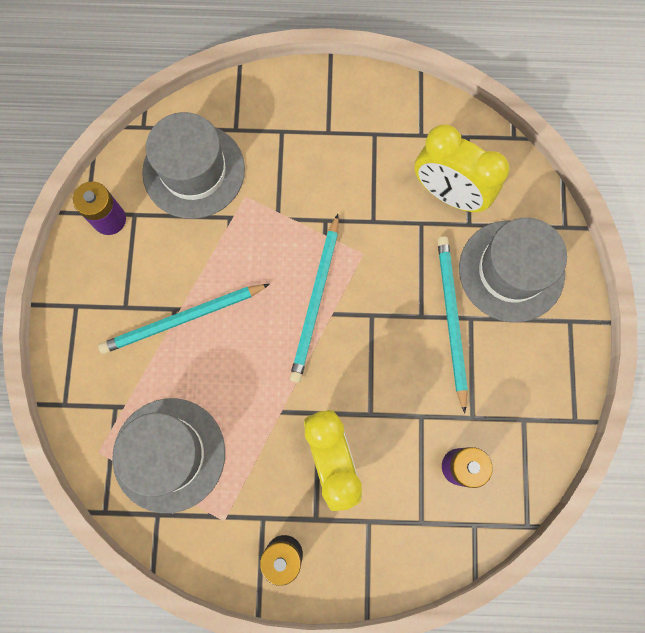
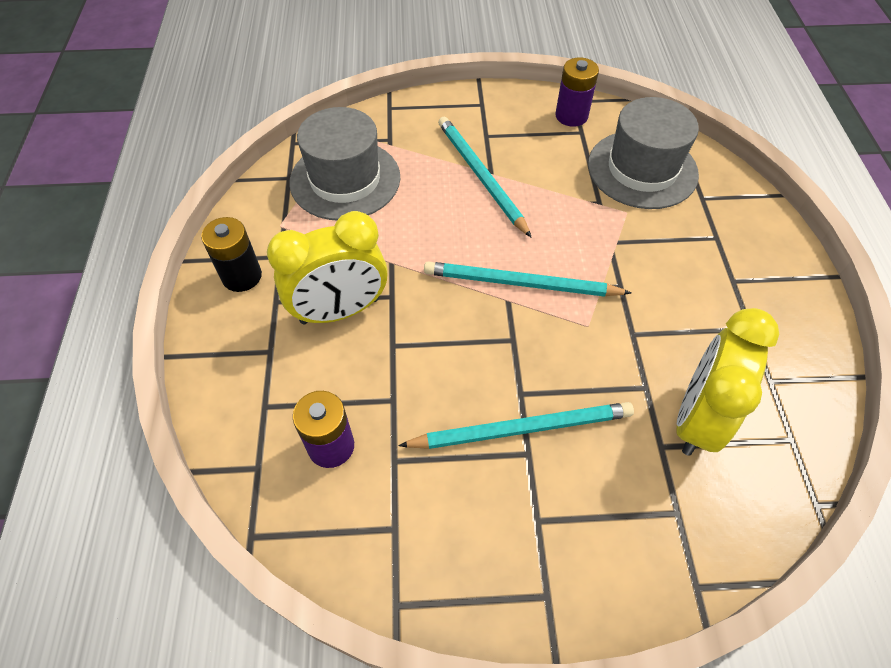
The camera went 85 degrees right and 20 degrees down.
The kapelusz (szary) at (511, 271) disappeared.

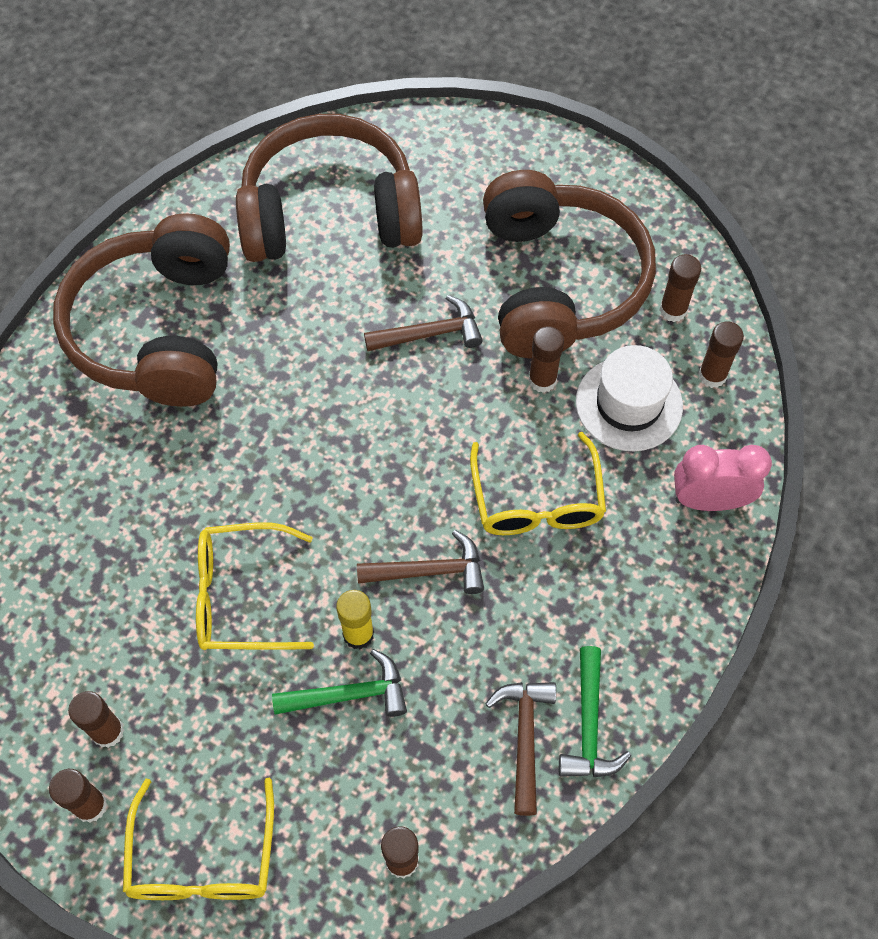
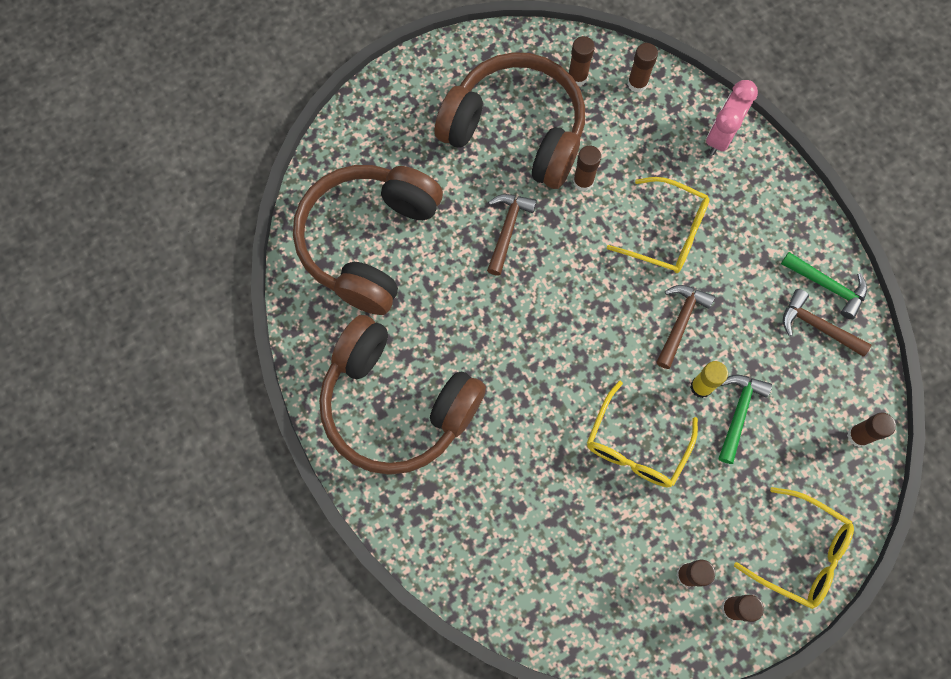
The camera went 60 degrees left and 10 degrees up.
The kapelusz (biały) at (629, 404) disappeared.

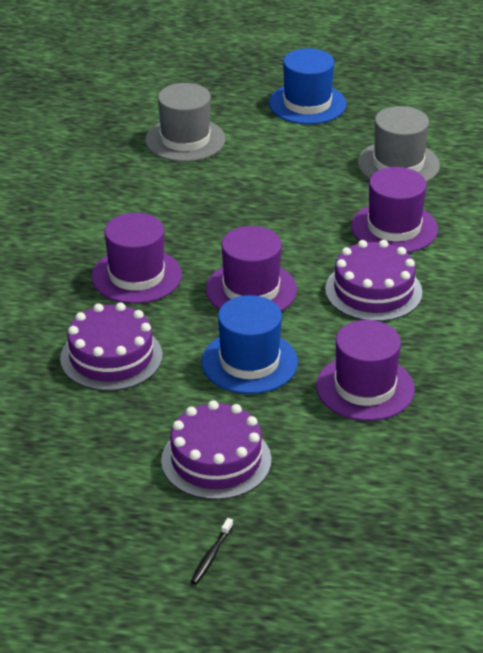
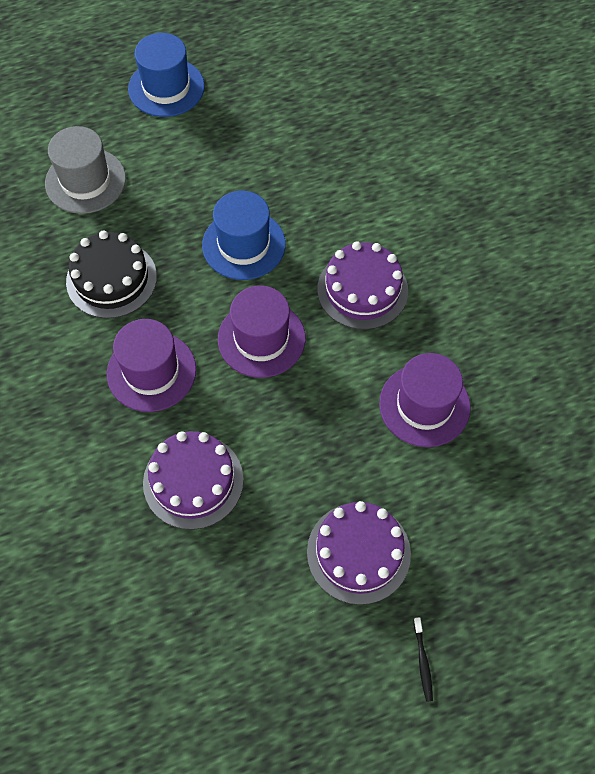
The camera went 30 degrees left and 25 degrees up.
The kapelusz (szary) at (398, 164) disappeared.
The kapelusz (fioletowy) at (394, 228) disappeared.
The kapelusz (niebieski) moved from (249, 362) to (243, 245).
The tort (czarny) at (111, 279) appeared.

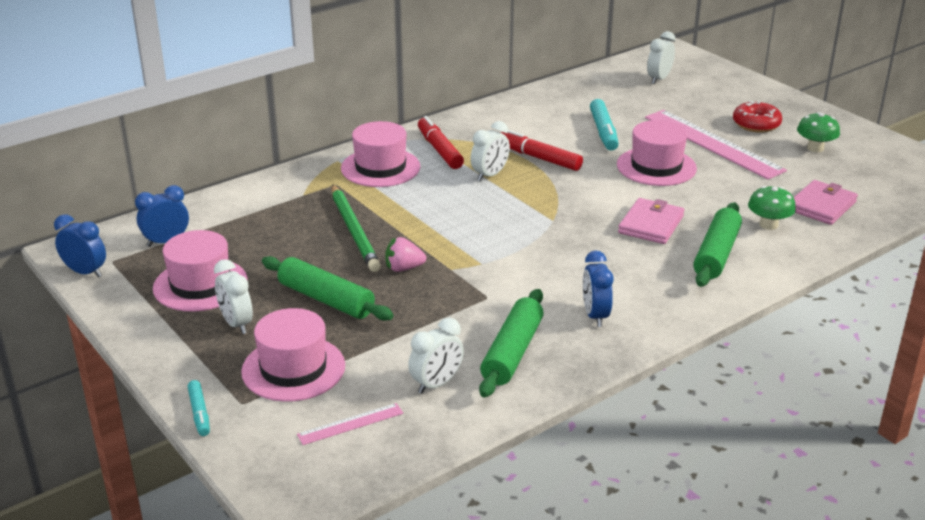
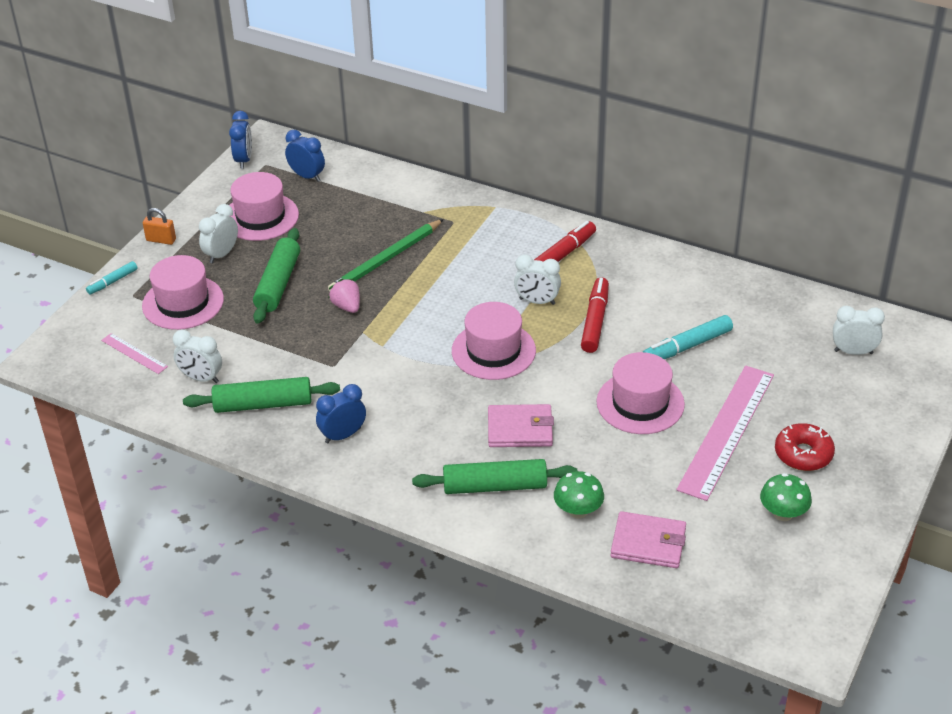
The camera went 65 degrees right and 10 degrees up.
The kapelusz (różowy) moved from (380, 168) to (493, 351).
The kłódka (pomarańczowy) at (161, 240) appeared.

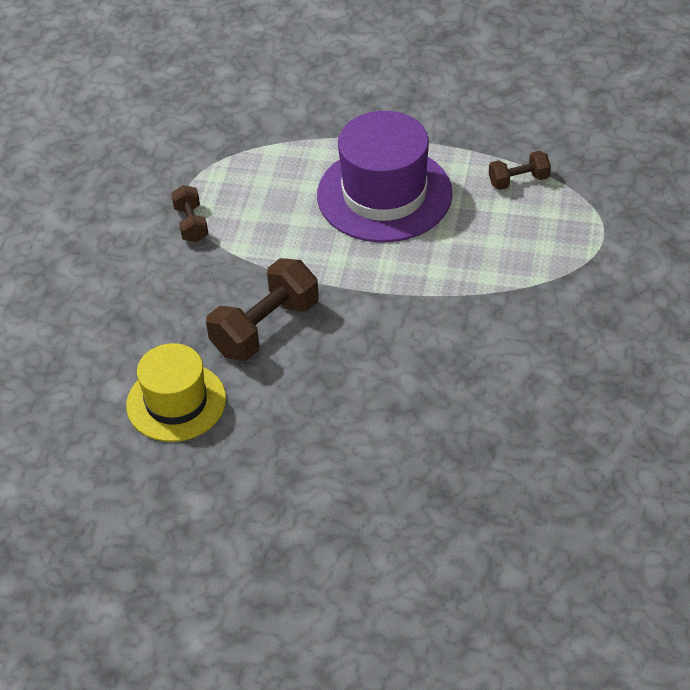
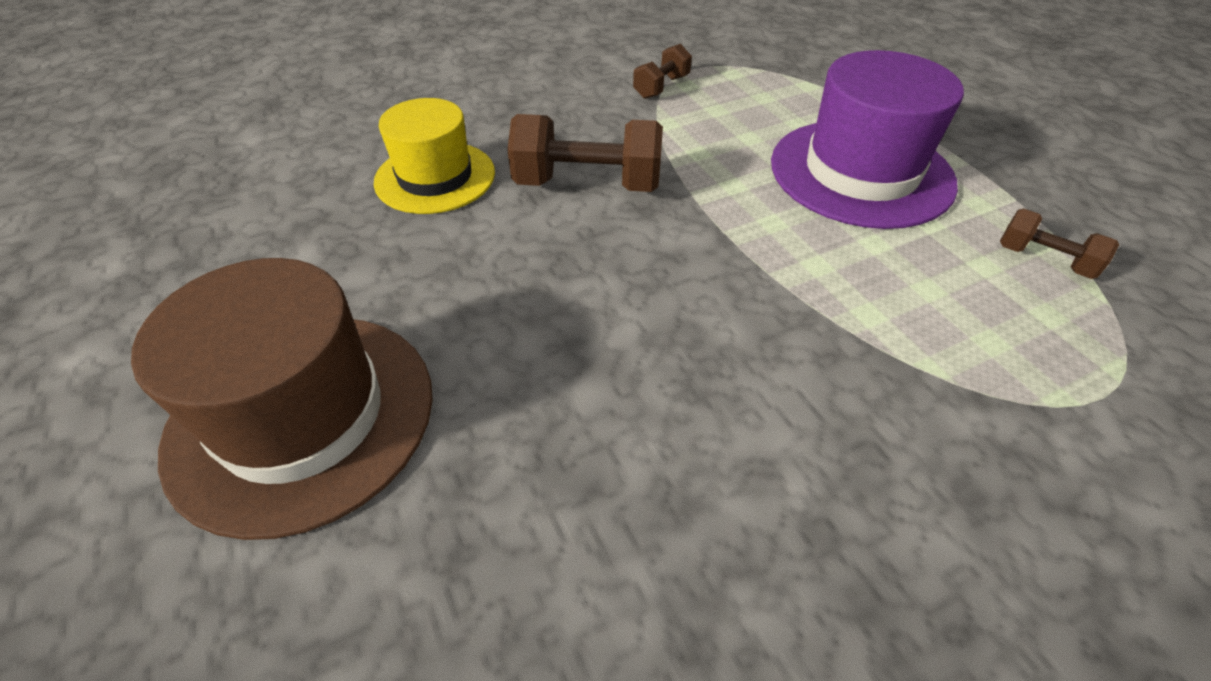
The camera went 50 degrees right and 0 degrees up.
The kapelusz (brązowy) at (302, 416) appeared.

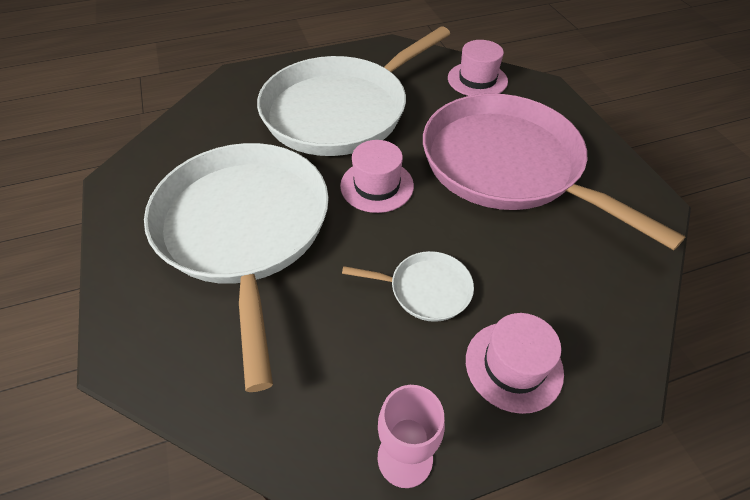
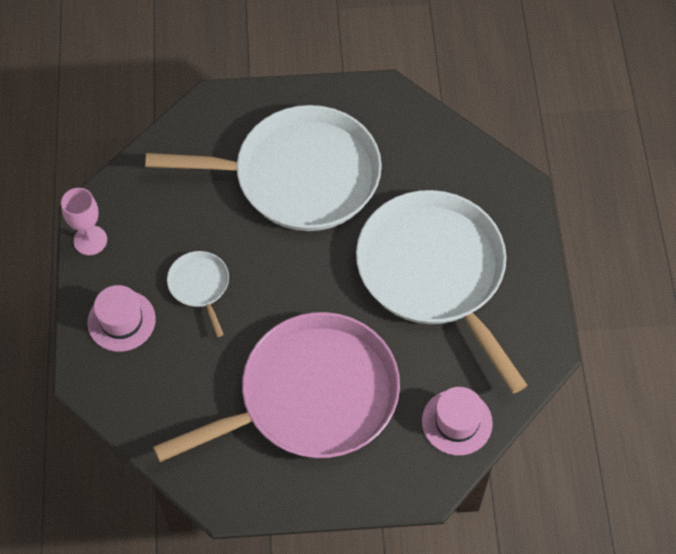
The camera went 105 degrees right and 10 degrees up.
The kapelusz (różowy) at (377, 185) disappeared.
The patelnia (biały) at (426, 289) turned 135 degrees clockwise.

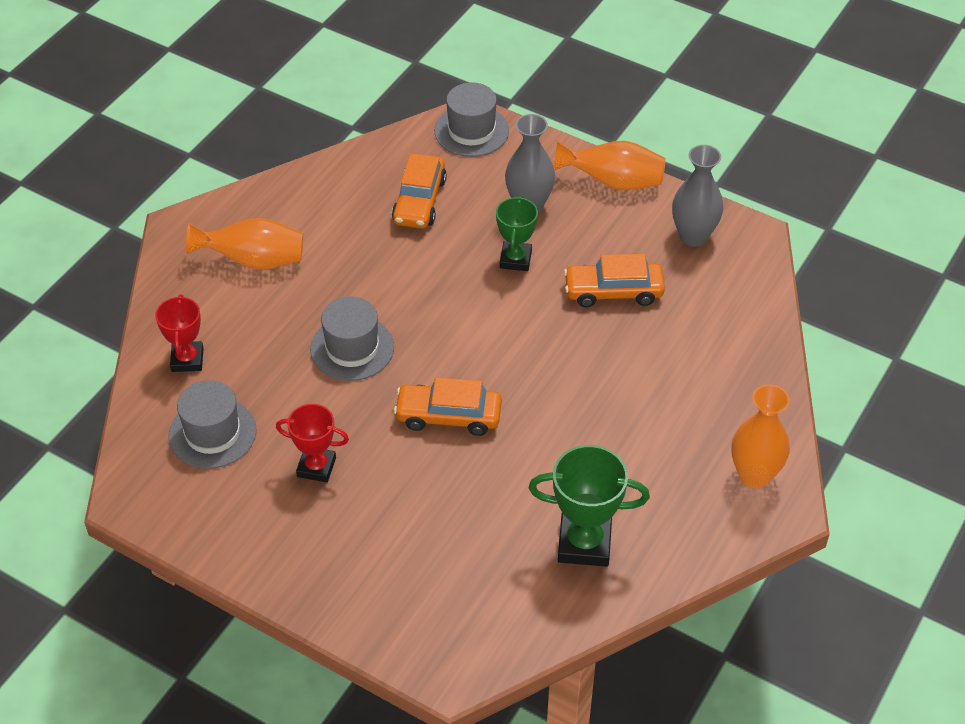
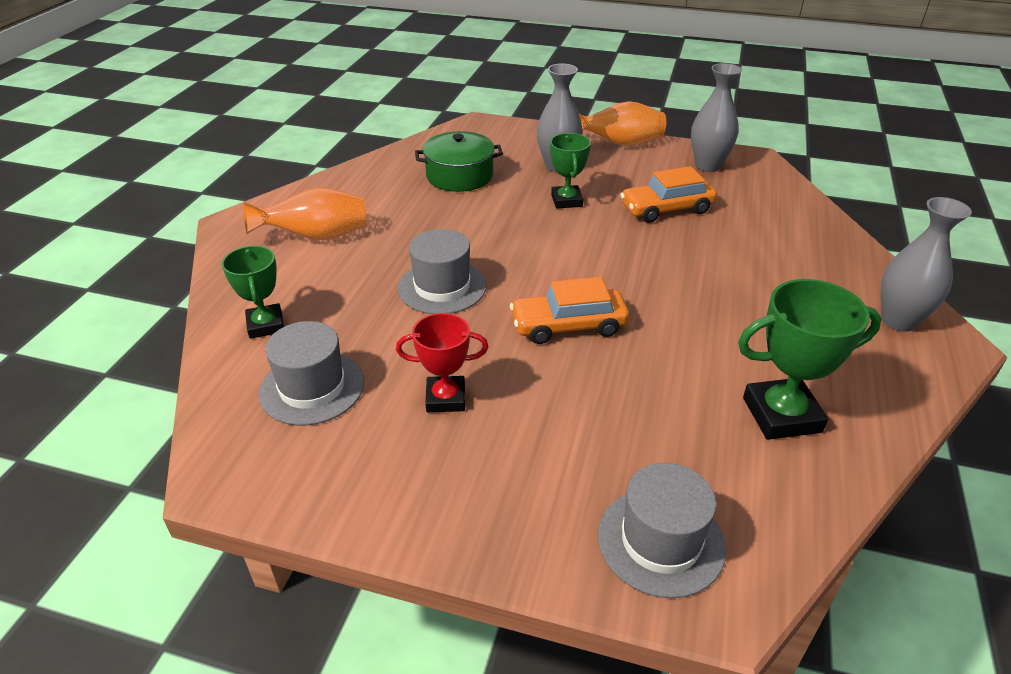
The camera went 15 degrees left and 10 degrees down.
The kapelusz (szary) moved from (471, 131) to (661, 541).
The samochód (pomarańczowy) at (419, 201) was replaced by the garnek (zielony) at (459, 176).
The puchar (czerwony) at (187, 360) became the puchar (zielony) at (266, 325).
The wazon (pomarańczowy) at (754, 475) became the wazon (szary) at (898, 321).

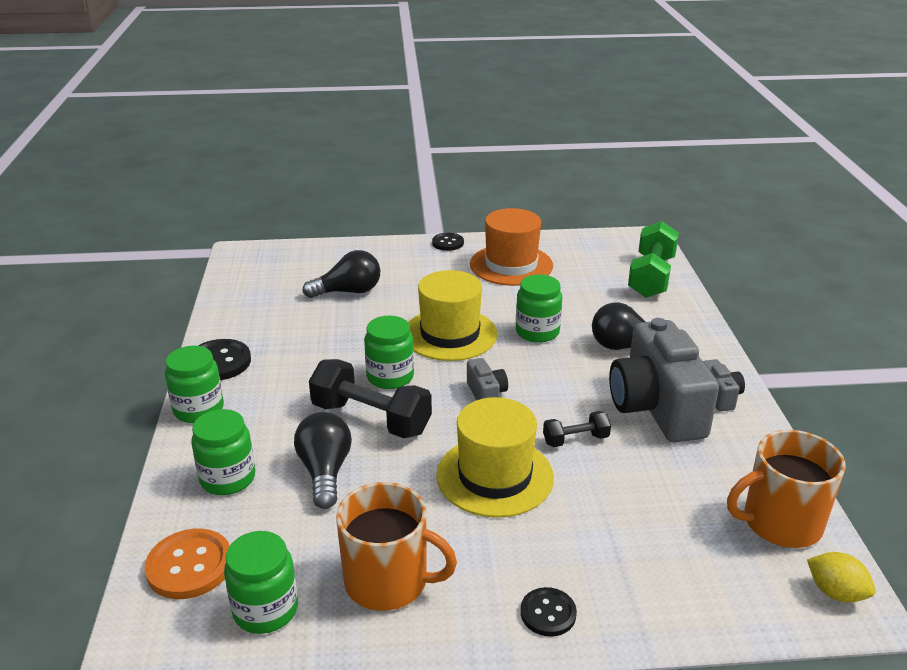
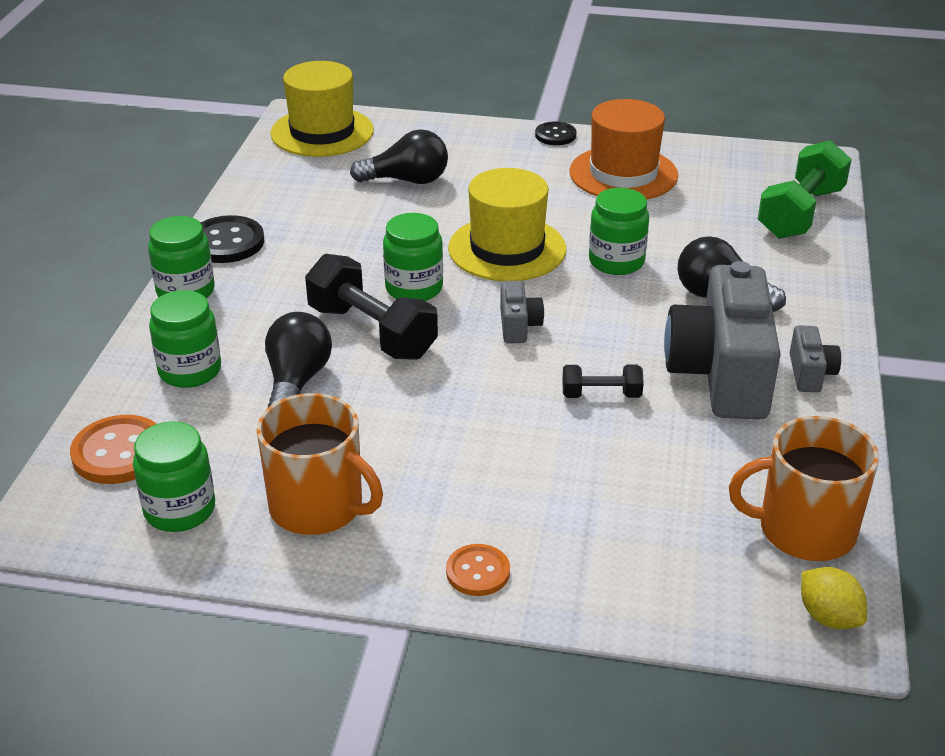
The camera went 15 degrees right and 5 degrees up.
The kapelusz (żółty) moved from (495, 476) to (322, 132).
The guzik (czarny) at (548, 613) became the guzik (pomarańczowy) at (478, 572).

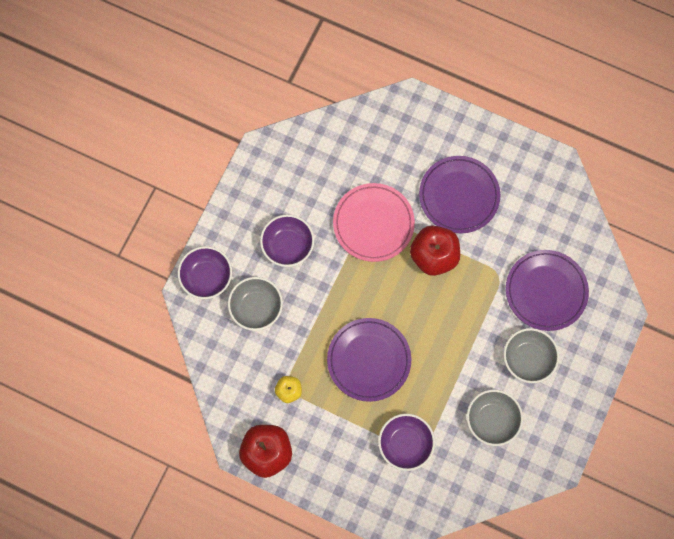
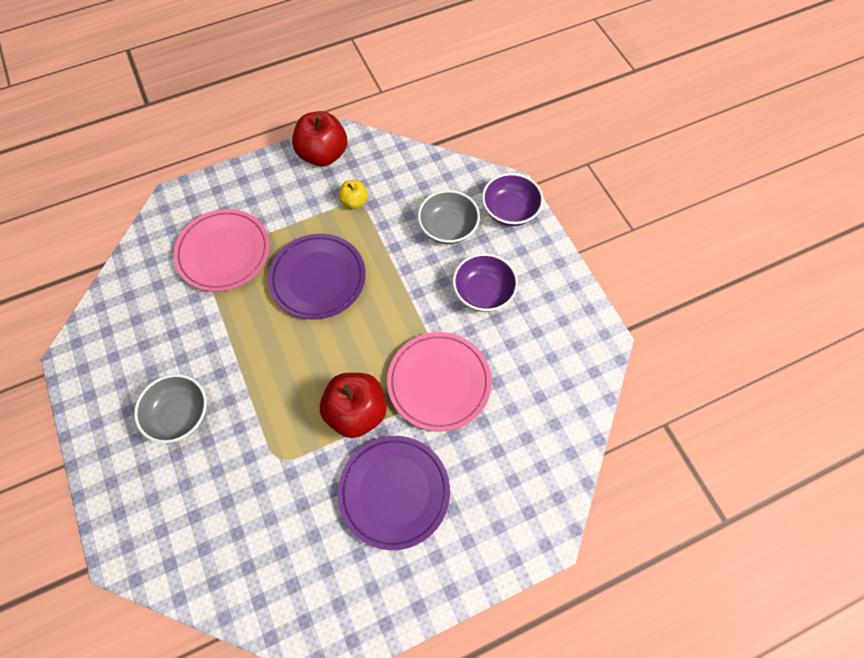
The camera went 130 degrees right and 10 degrees down.
The talerz (fioletowy) at (546, 291) disappeared.
The miska (szary) at (492, 419) disappeared.
The miska (fioletowy) at (405, 443) was replaced by the talerz (różowy) at (224, 252).

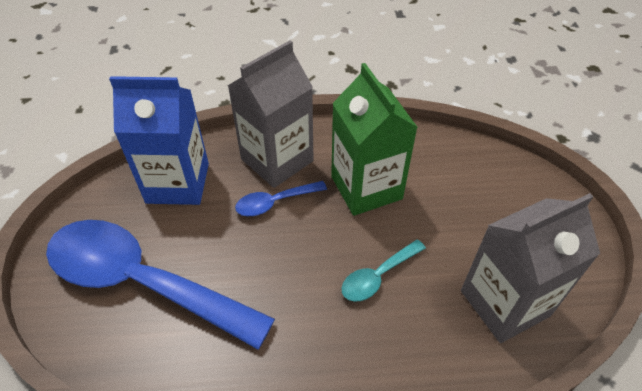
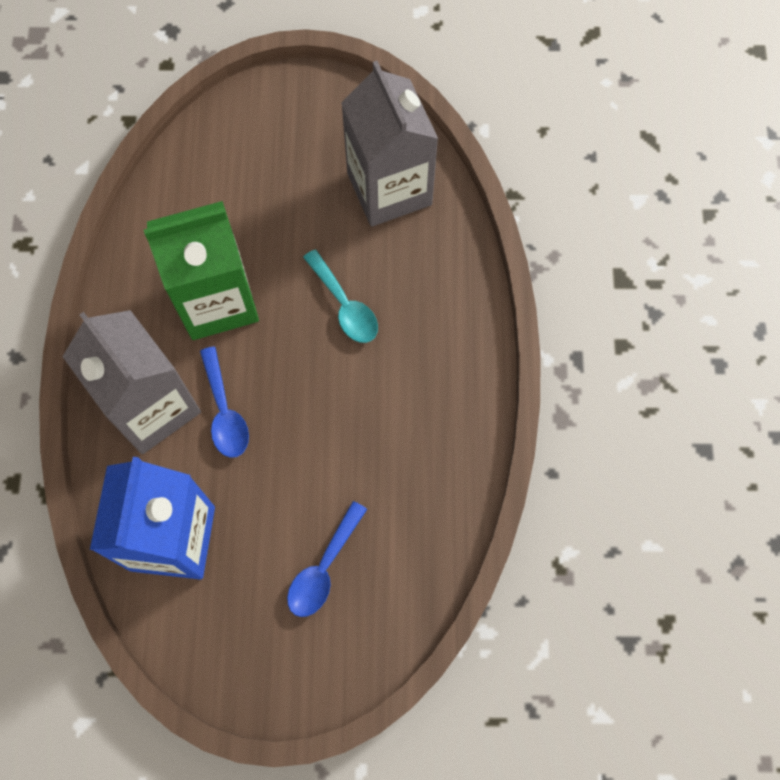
The camera went 85 degrees left and 20 degrees up.
The łyżka (niebieski) at (142, 282) changed to 0.43 times the size.

